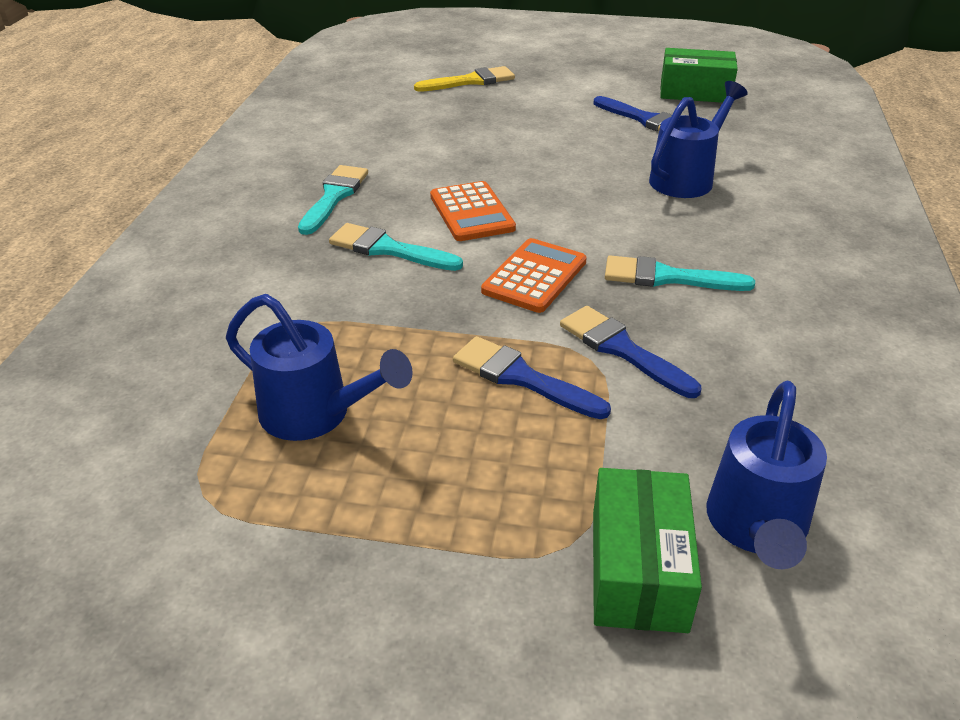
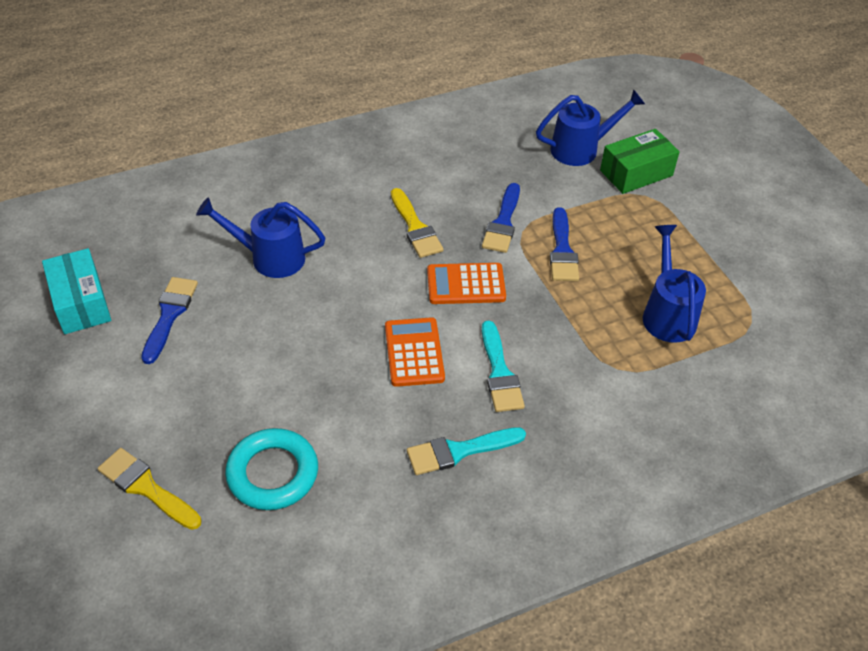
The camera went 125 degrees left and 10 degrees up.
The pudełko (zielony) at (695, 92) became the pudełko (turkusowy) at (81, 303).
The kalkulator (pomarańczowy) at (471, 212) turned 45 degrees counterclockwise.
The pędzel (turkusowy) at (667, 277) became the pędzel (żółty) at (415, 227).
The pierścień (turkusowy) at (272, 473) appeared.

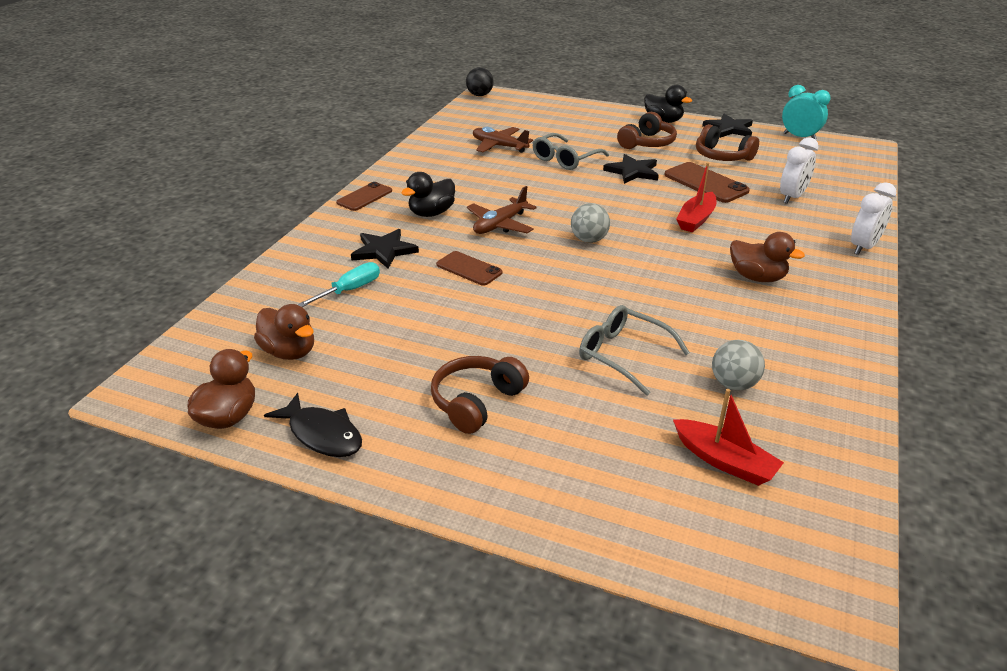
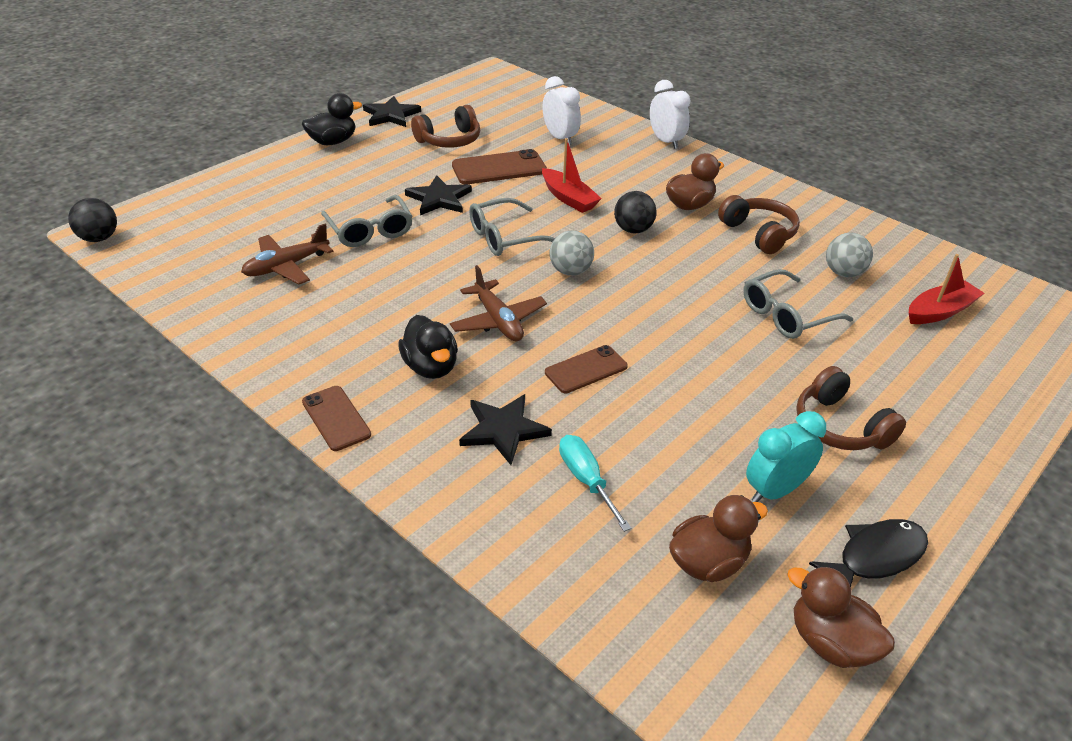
The camera went 70 degrees left and 5 degrees up.
The budzik (turkusowy) moved from (799, 137) to (775, 490).
The słuchawki (brązowy) moved from (647, 143) to (758, 233).
The piłka (czarny) at (633, 230) appeared.
The okulary (szary) at (505, 237) appeared.

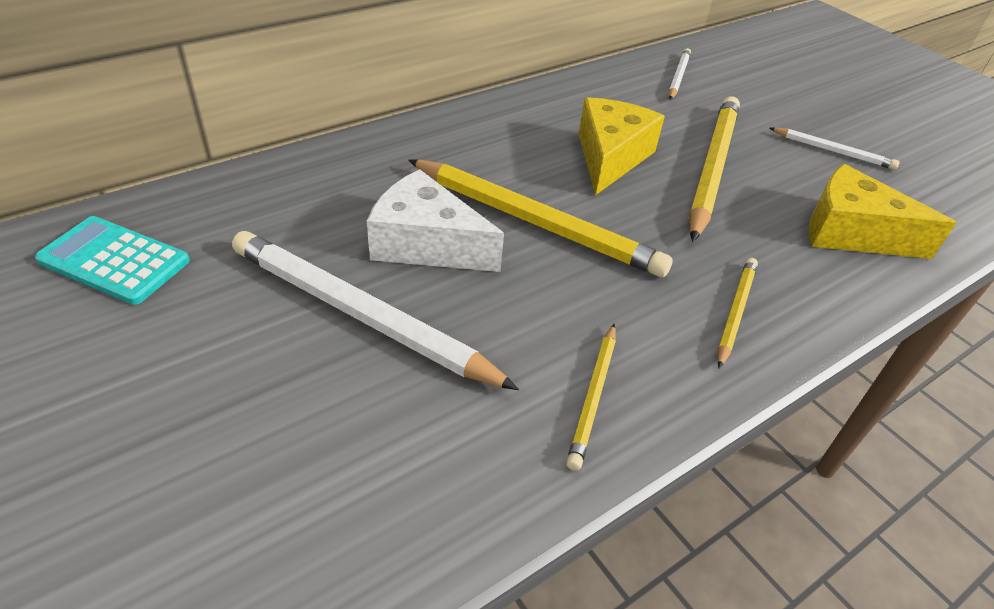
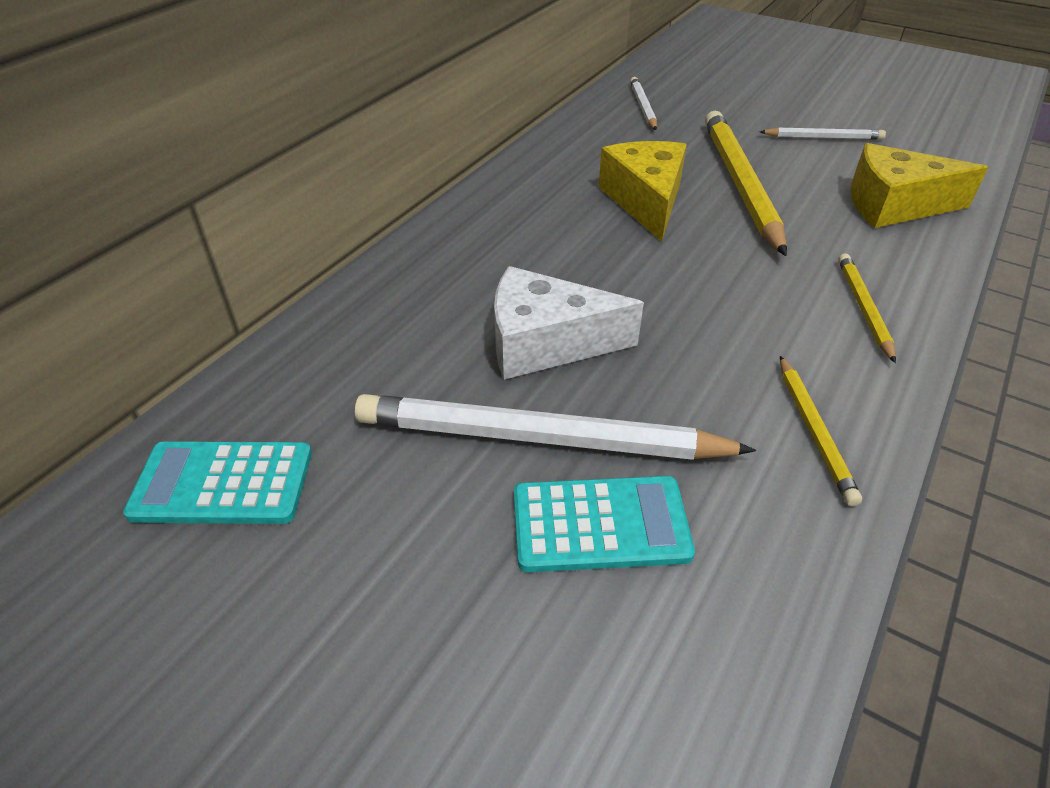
The camera went 20 degrees left and 0 degrees up.
The ołówek (żółty) at (535, 222) disappeared.
The kalkulator (turkusowy) at (600, 524) appeared.

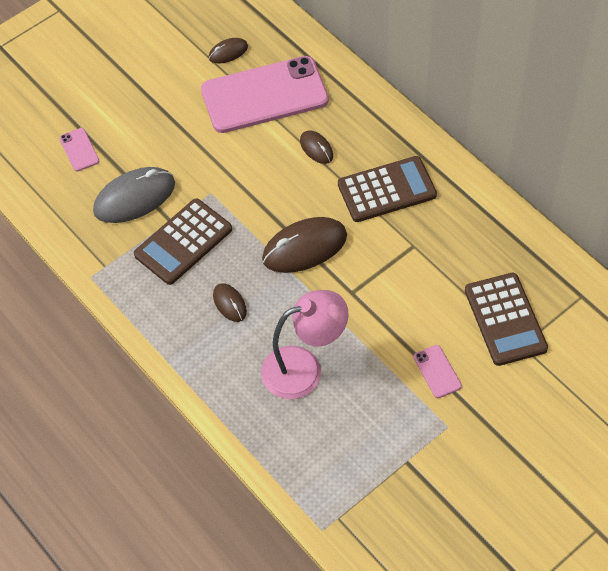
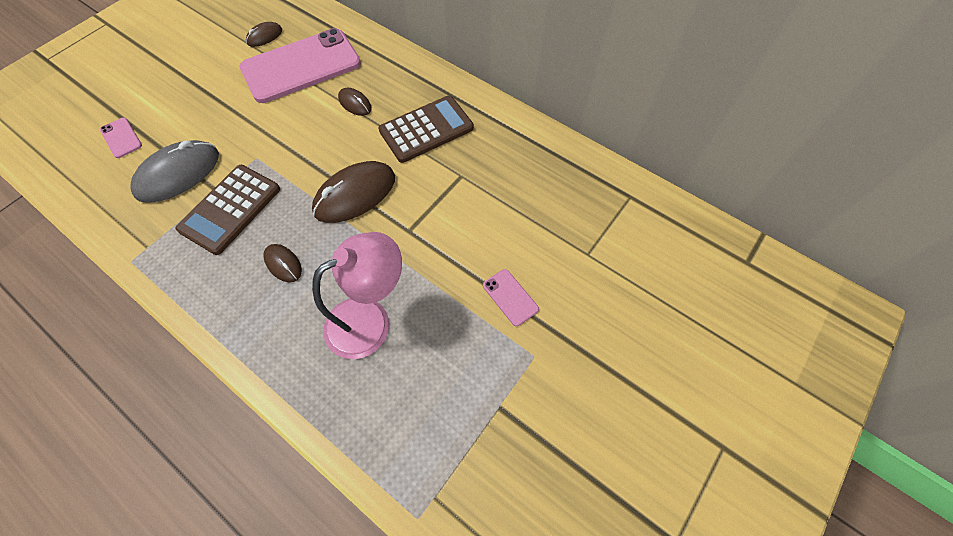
The camera went 15 degrees left and 5 degrees up.
The kalkulator (brązowy) at (505, 319) disappeared.

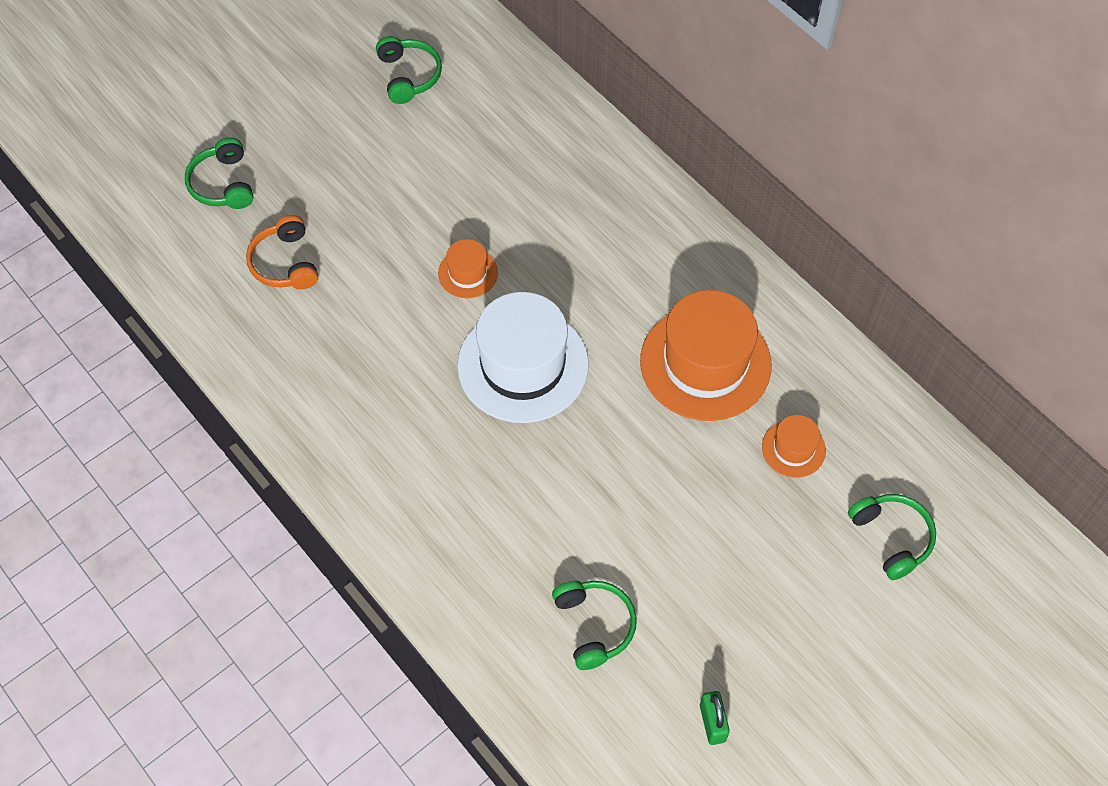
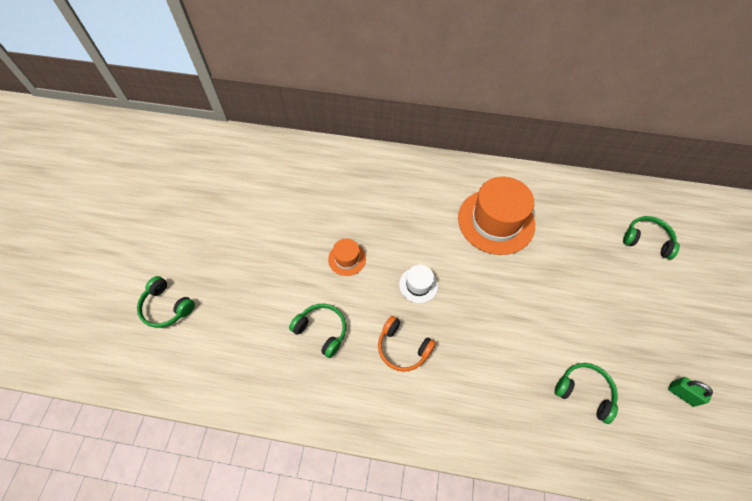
The camera went 40 degrees left and 0 degrees up.
The słuchawki (zielony) moved from (409, 76) to (321, 331).
The słuchawki (pomarańczowy) moved from (285, 263) to (403, 348).
The kapelusz (biały) at (523, 365) changed to 0.47 times the size.
The kapelusz (pomarańczowy) at (793, 449) disappeared.

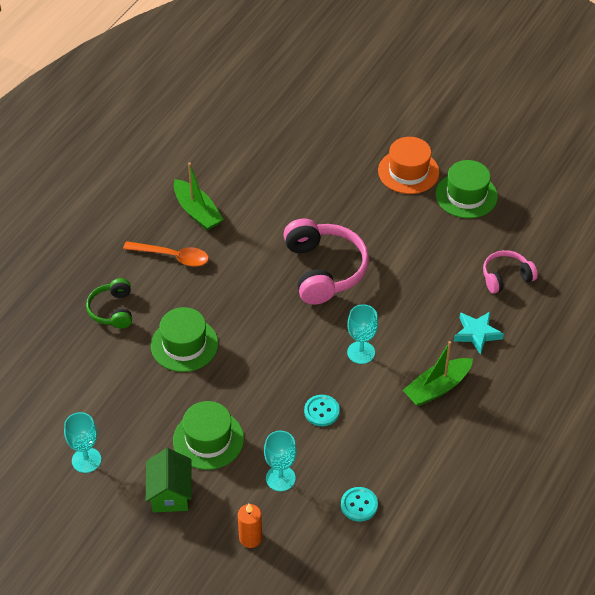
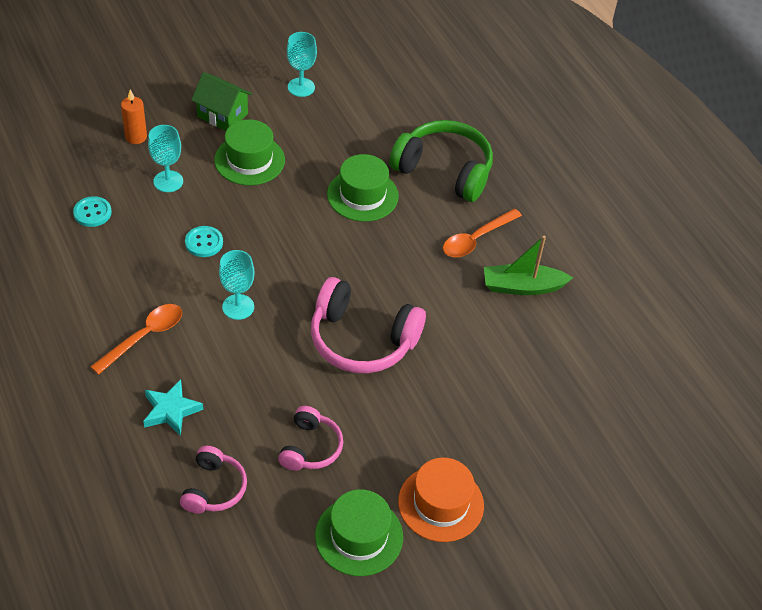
The camera went 120 degrees right and 0 degrees up.
The słuchawki (zielony) at (112, 310) changed to 1.77 times the size.
The łódka (zielony) at (437, 388) was replaced by the łyżka (pomarańczowy) at (144, 337).
The słuchawki (różowy) at (310, 447) appeared.

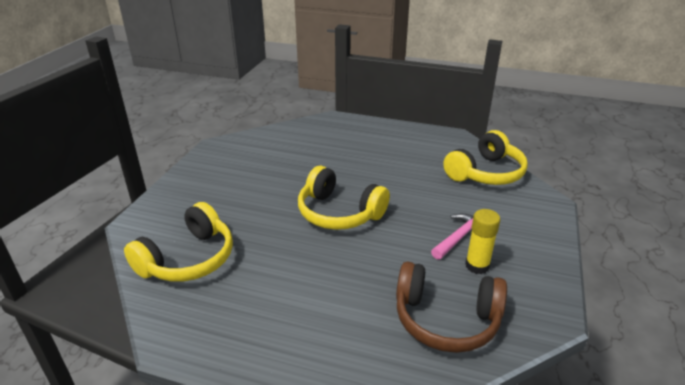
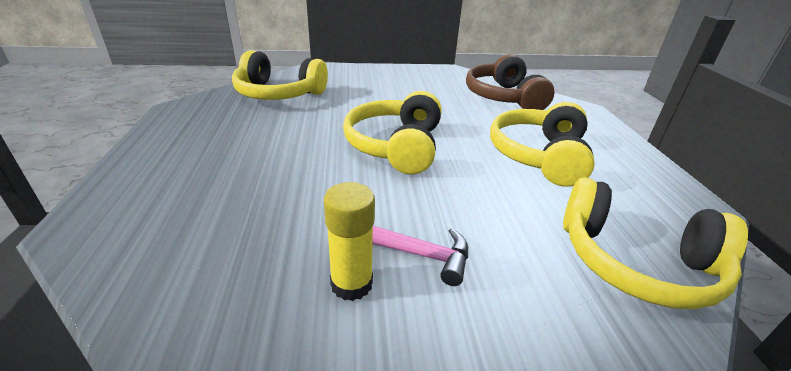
The camera went 65 degrees right and 0 degrees up.
The słuchawki (brązowy) moved from (446, 319) to (503, 97).
The słuchawki (żółty) at (539, 156) appeared.

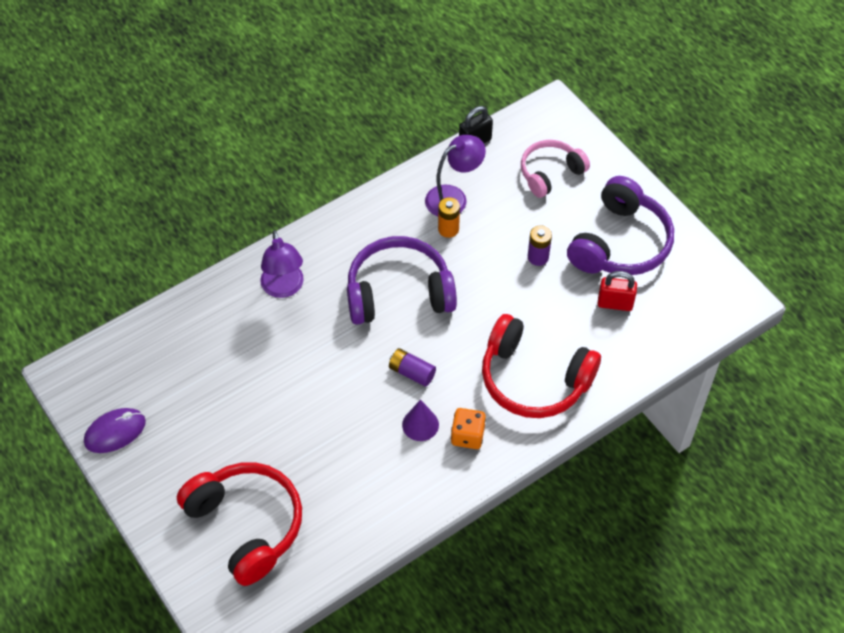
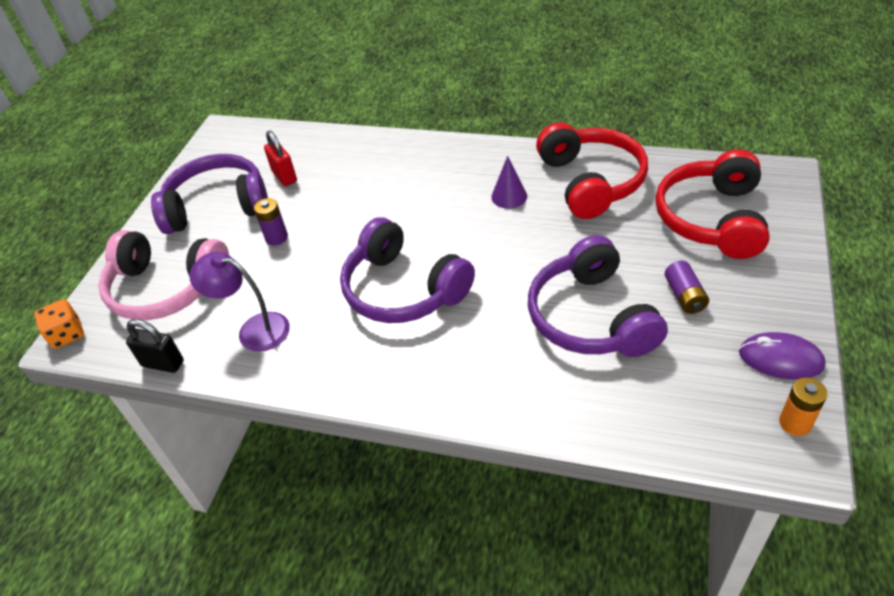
The camera went 125 degrees left and 10 degrees down.
The słuchawki (różowy) at (550, 173) changed to 1.58 times the size.
The bateria (pomarańczowy) moved from (448, 229) to (795, 423).
The lampka (fioletowy) at (284, 288) disappeared.
The słuchawki (czerwony) moved from (534, 379) to (591, 182).
The bateria (fioletowy) moved from (412, 372) to (684, 296).
The kostka do gry (pomarańczowy) moved from (467, 436) to (67, 334).
The słuchawki (fioletowy) at (591, 317) appeared.

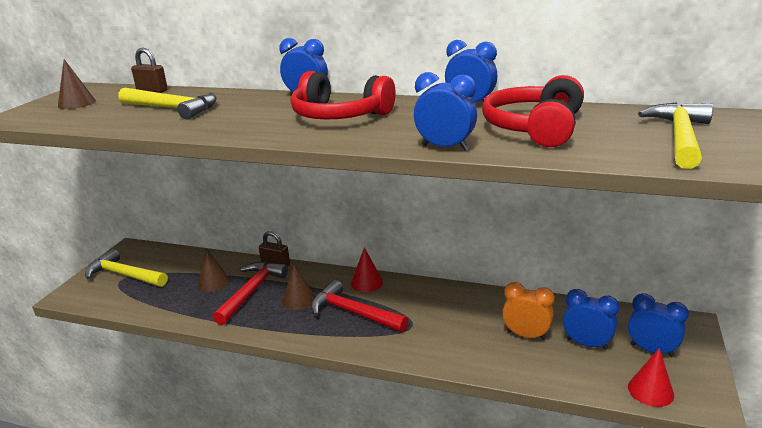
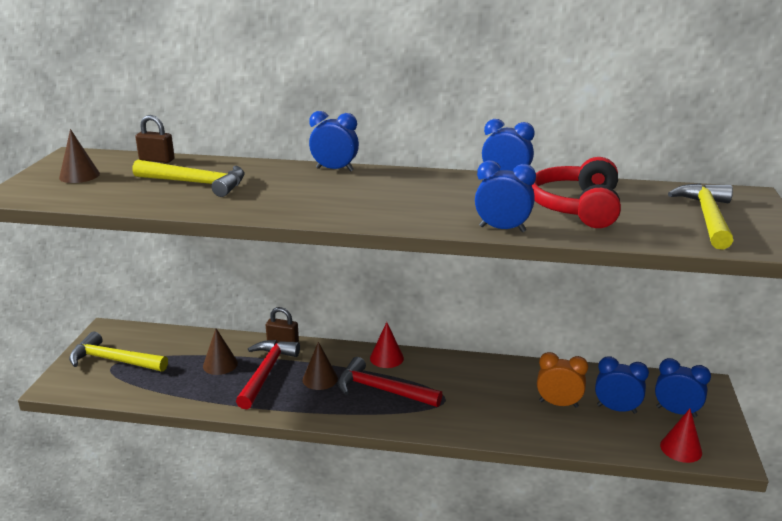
The camera went 10 degrees left and 0 degrees up.
The słuchawki (czerwony) at (339, 116) disappeared.

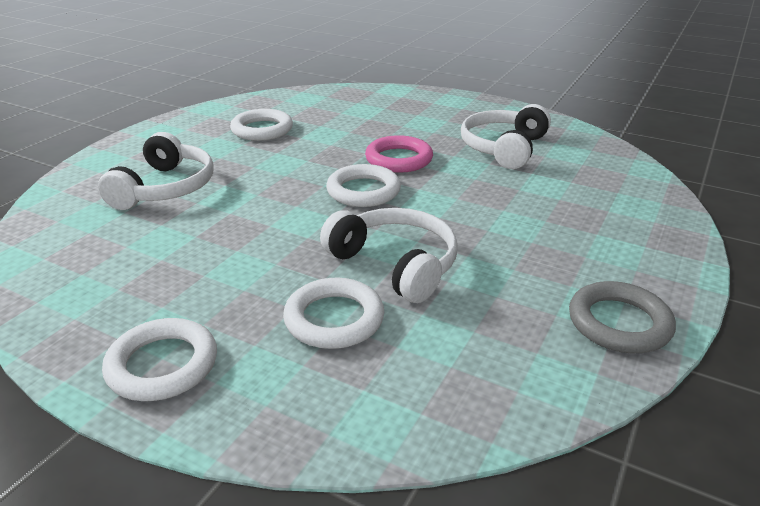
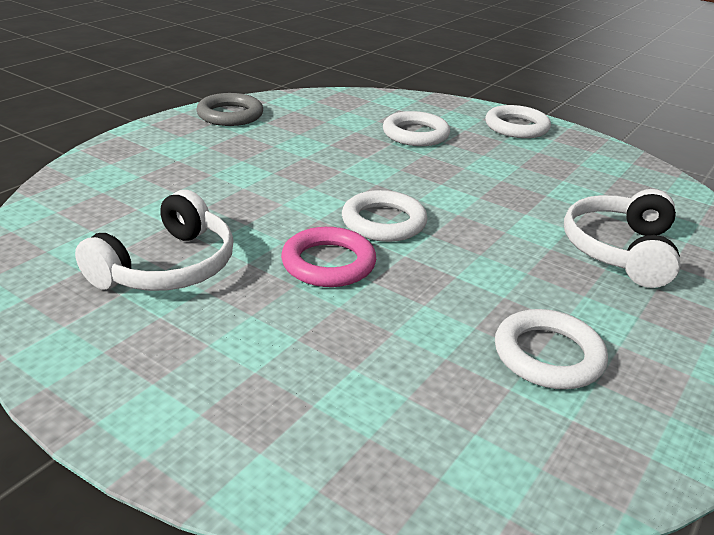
The camera went 175 degrees left and 0 degrees up.
The słuchawki (biały) at (395, 264) disappeared.

